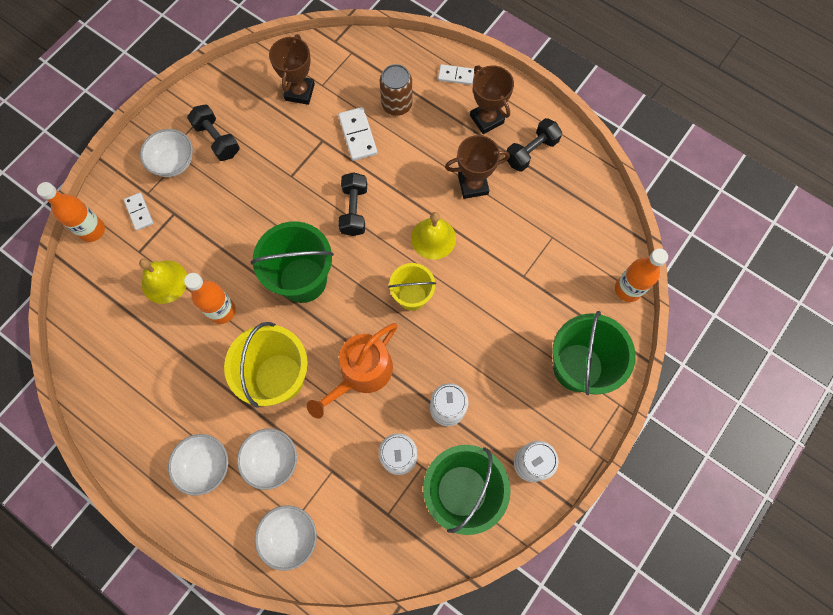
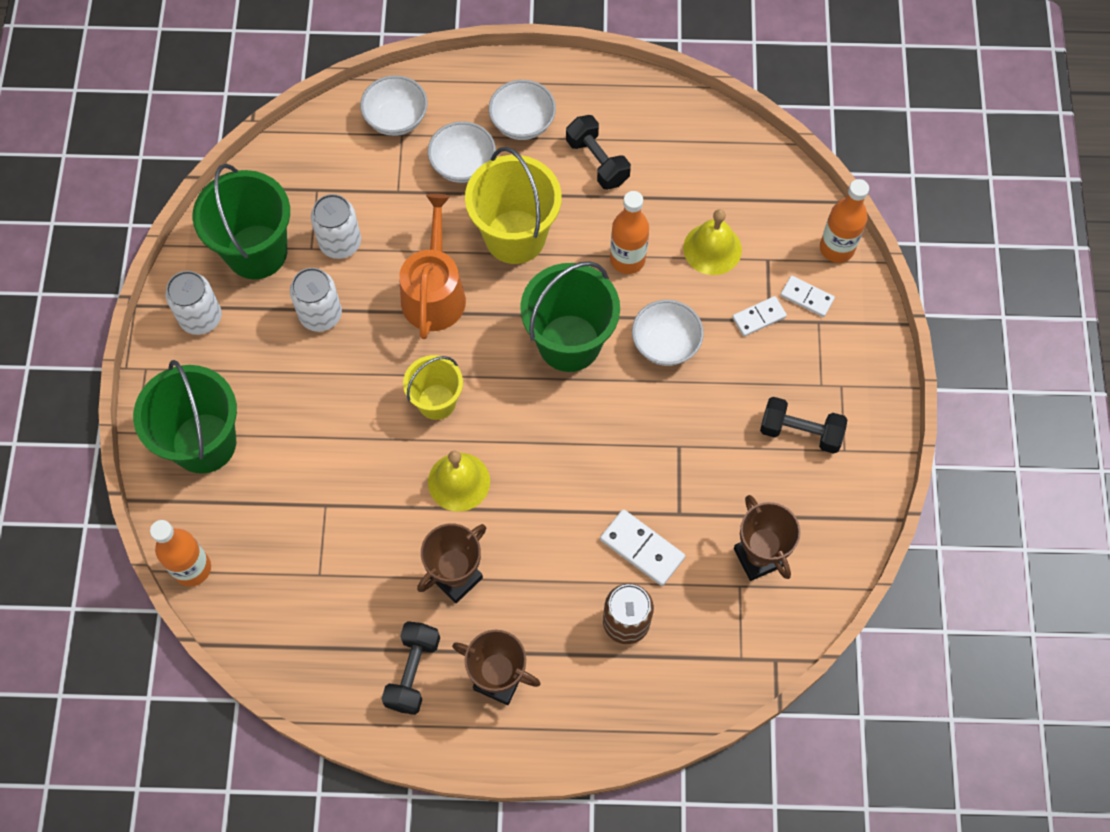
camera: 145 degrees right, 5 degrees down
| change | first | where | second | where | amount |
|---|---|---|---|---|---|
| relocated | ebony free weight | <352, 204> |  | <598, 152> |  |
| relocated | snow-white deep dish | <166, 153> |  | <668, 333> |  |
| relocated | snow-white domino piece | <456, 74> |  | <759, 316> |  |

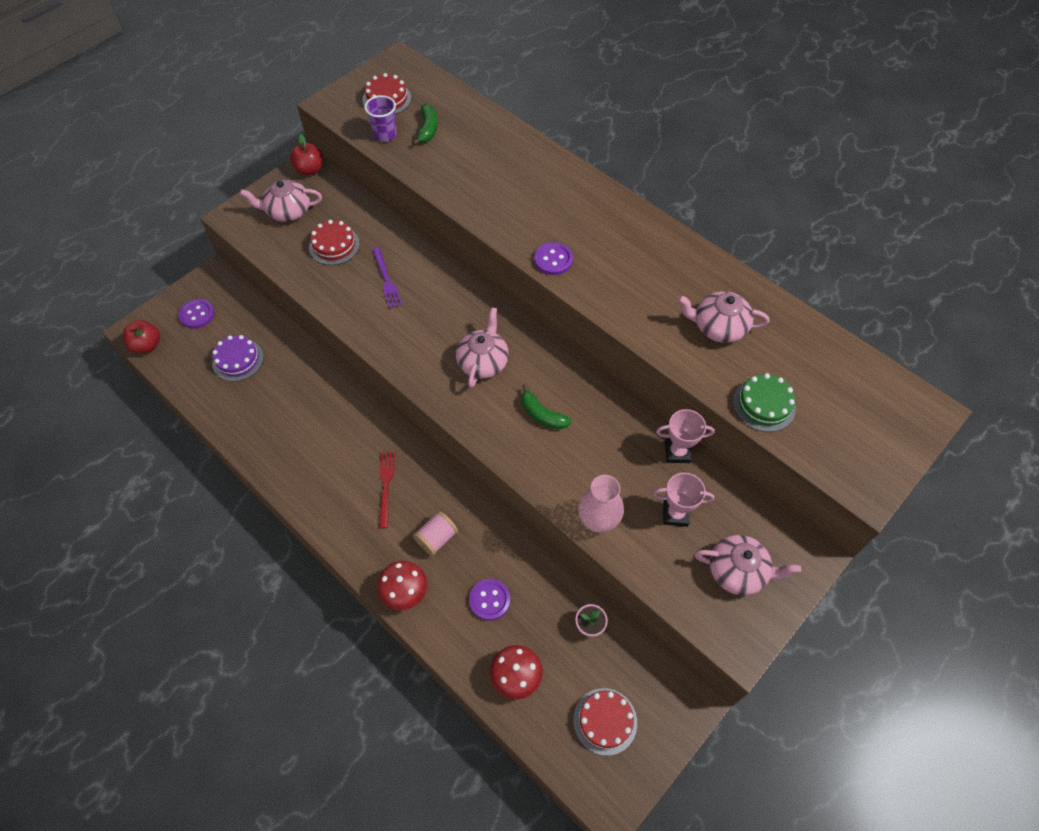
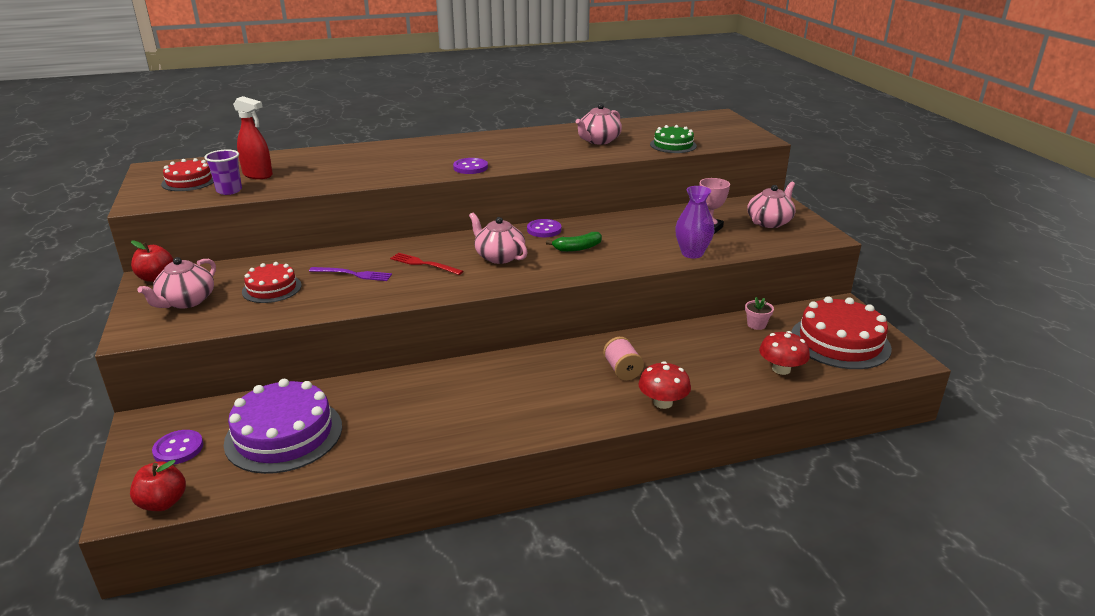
camera: 60 degrees left, 30 degrees down
| change | first | where | second | where | amount |
|---|---|---|---|---|---|
| size | violet cake | <237, 358> |  | <283, 426> | x1.74 |
| exchanged | leaf-green banana fruit | <425, 124> | crimson spray bottle | <253, 137> |  |
| relocated | crimson dinner fork | <387, 490> |  | <426, 264> |  |
| relocated | violet button | <489, 600> |  | <544, 228> |  |
| colour | rose-pink vase | <601, 504> | violet vase | <694, 222> |  |
| size | crimson cake | <605, 722> |  | <841, 332> | x1.74 |
| missing | rose-pink trophy | <685, 436> |  |  |  |

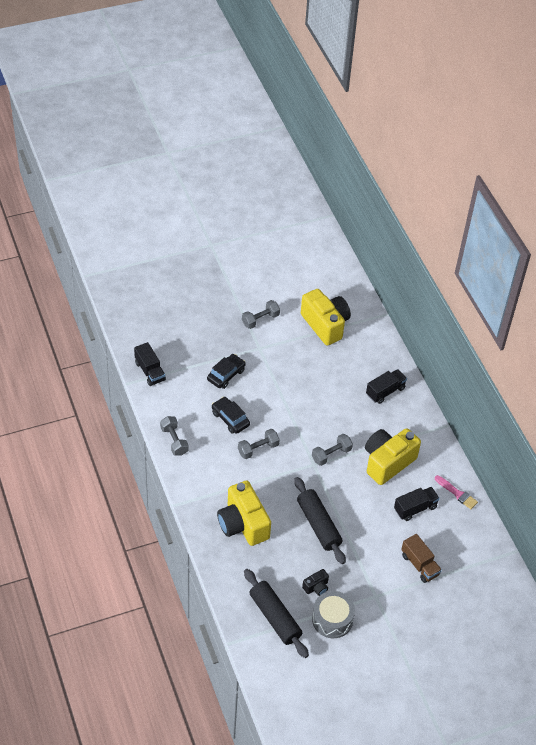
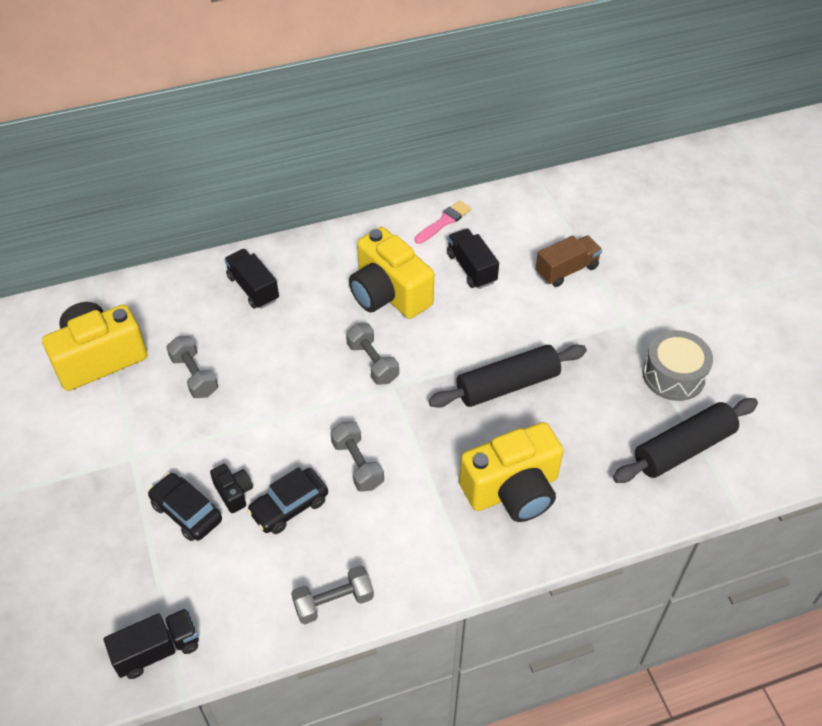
camera: 85 degrees left, 0 degrees up
| change | first | where | second | where | amount |
|---|---|---|---|---|---|
| relocated | grey free weight | <261, 314> |  | <192, 367> |  |
| relocated | ebony compact camera | <315, 582> |  | <231, 488> |  |

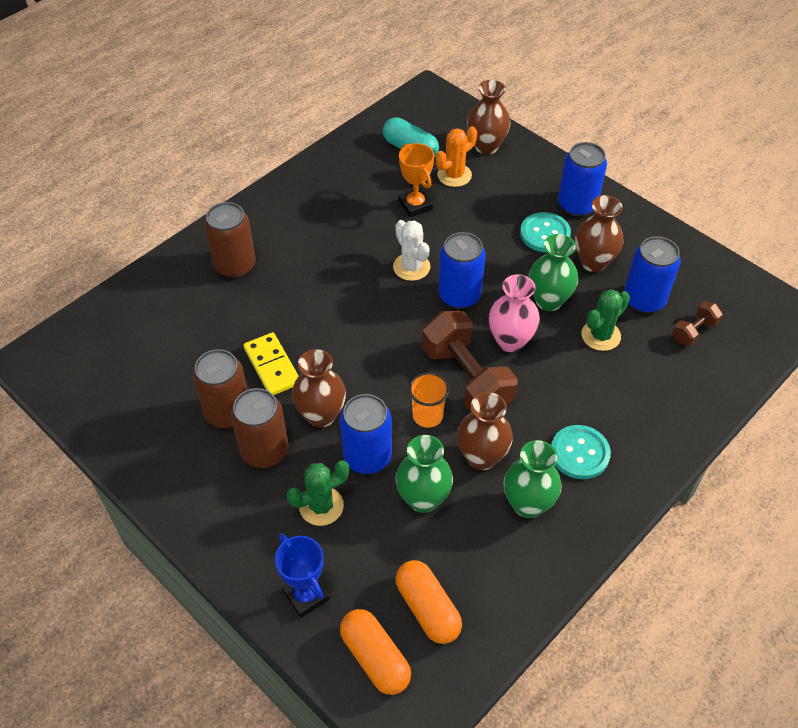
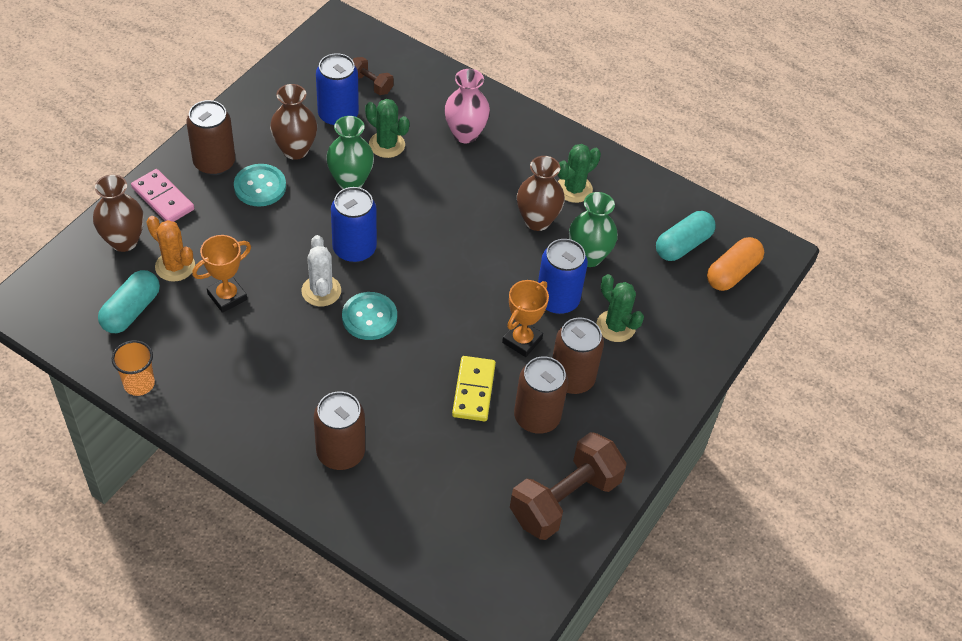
camera: 105 degrees left, 0 degrees up
| change | first | where | second | where | amount |
|---|---|---|---|---|---|
| relocated | orange cup | <429, 400> |  | <133, 368> |  |
| appeared |  |  | rose-pink domino piece | <162, 195> |  |
| colour | royal blue can | <582, 179> | dark brown can | <210, 137> |  |
| spun | snow-white prickly plant | <411, 250> |  | <321, 270> | 60 degrees counterclockwise |
| relocated | aqua button | <581, 452> |  | <369, 316> |  |
| relocated | rose-pink vase | <514, 313> |  | <467, 106> |  |
| spun | golden domino piece | <271, 363> |  | <474, 388> | 45 degrees counterclockwise |
| exchanged | dark brown vase | <319, 388> | orange trophy | <525, 318> |  |
| relocated | dark brown free weight | <470, 362> |  | <568, 486> |  |
| exchanged | leaf-green vase | <532, 479> | leaf-green prickly plant | <579, 173> |  |
| colour | orange pill shape | <428, 602> | aqua pill shape | <686, 236> |  |
| missing | royal blue trophy | <302, 575> |  |  |  |

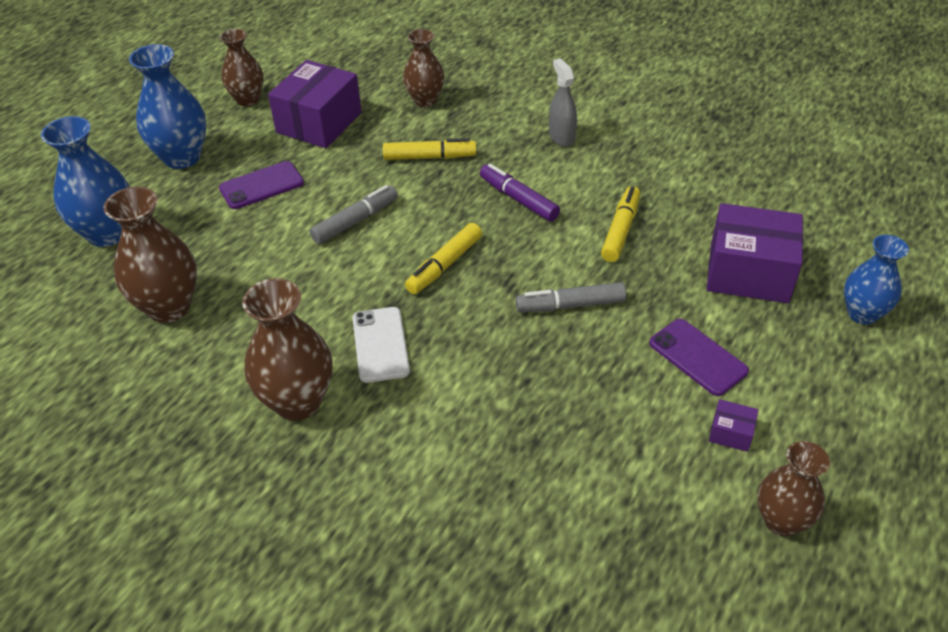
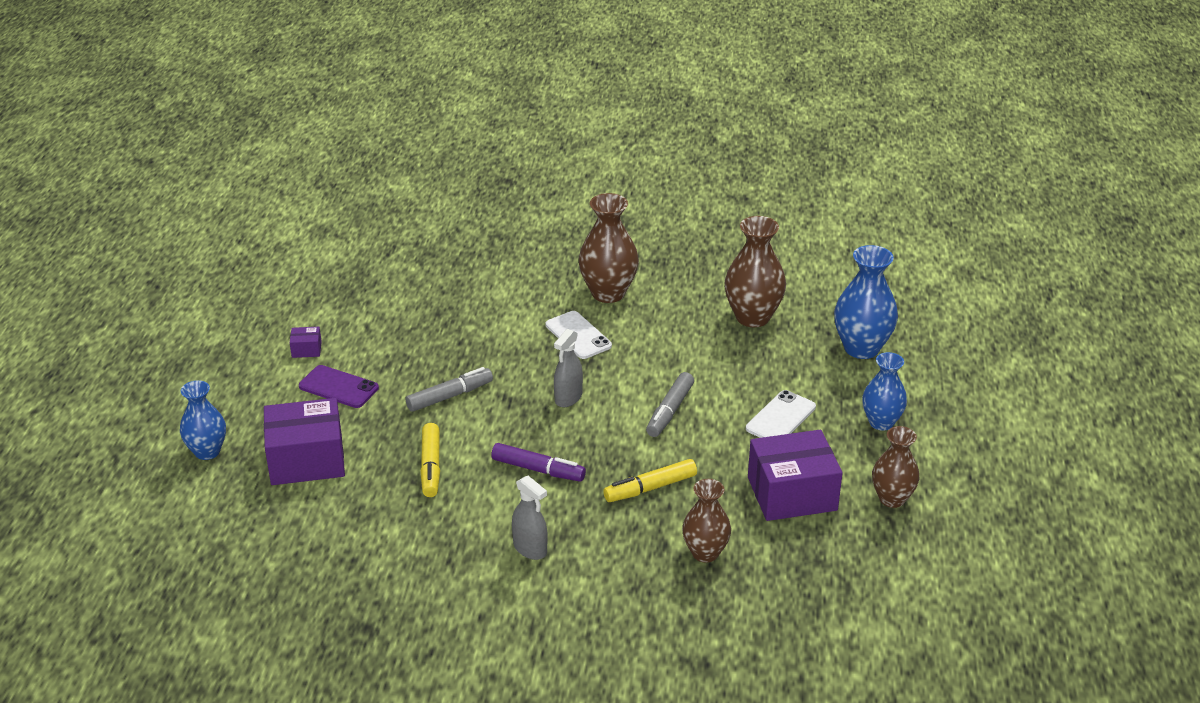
camera: 155 degrees right, 10 degrees down
| change | first | where | second | where | amount |
|---|---|---|---|---|---|
| exchanged | golden marker pen | <443, 258> | grey spray bottle | <568, 368> |  |
| colour | violet smartphone | <261, 185> | snow-white smartphone | <781, 414> |  |
| spun | violet box | <315, 104> |  | <795, 475> | 75 degrees clockwise |
| size | royal blue vase | <167, 106> |  | <884, 391> | x0.66 |
| missing | dark brown vase | <793, 489> |  |  |  |

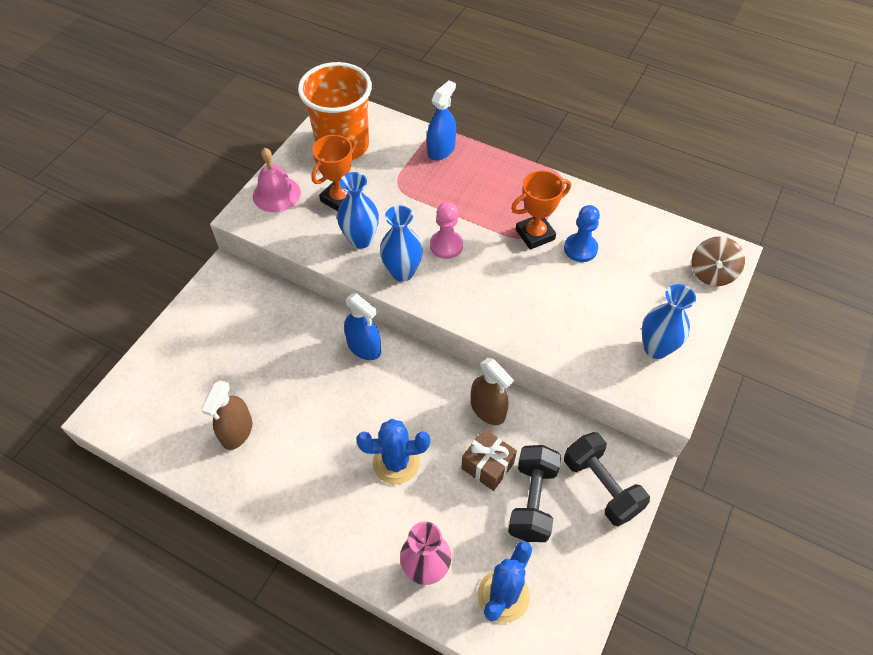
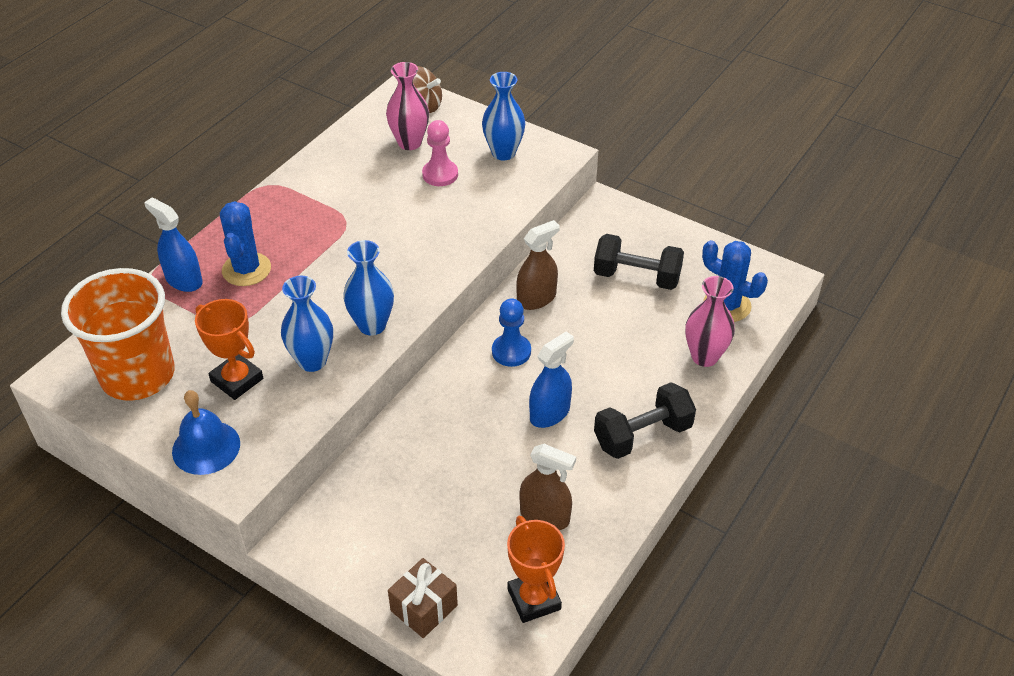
camera: 85 degrees left, 10 degrees down
| change | first | where | second | where | amount |
|---|---|---|---|---|---|
| colour | rose-pink school bell | <277, 180> | royal blue school bell | <206, 432> |  |
| relocated | royal blue prickly plant | <393, 451> |  | <245, 243> |  |
| appeared |  |  | rose-pink vase | <407, 106> |  |
| relocated | dark brown gift | <489, 460> |  | <423, 598> |  |
| relocated | rose-pink chess pawn | <446, 230> |  | <440, 153> |  |
| relocated | royal blue chess pawn | <582, 233> |  | <511, 333> |  |
| relocated | orange trophy | <541, 210> |  | <536, 569> |  |
| relocated | royal blue spray bottle | <362, 326> |  | <551, 379> |  |
| relocated | ebony free weight | <607, 479> |  | <645, 420> |  |

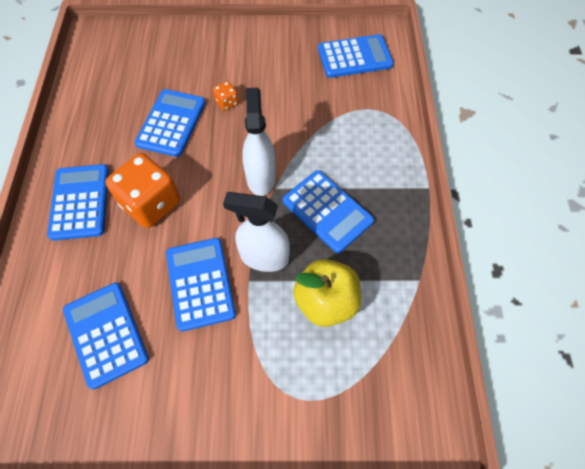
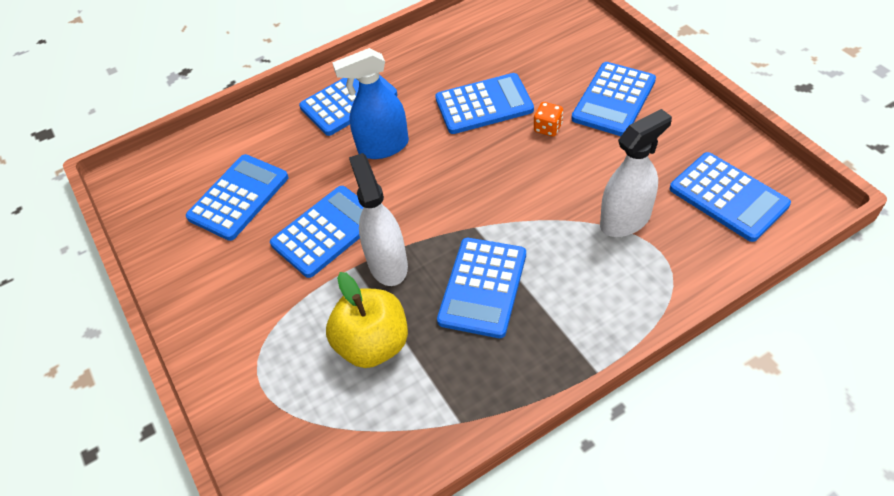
camera: 65 degrees right, 10 degrees down
| change | first | where | second | where | amount |
|---|---|---|---|---|---|
| exchanged | orange dice | <142, 190> | royal blue spray bottle | <370, 103> |  |
| appeared |  |  | royal blue calculator | <613, 99> |  |
| relocated | snow-white spray bottle | <259, 142> |  | <636, 173> |  |

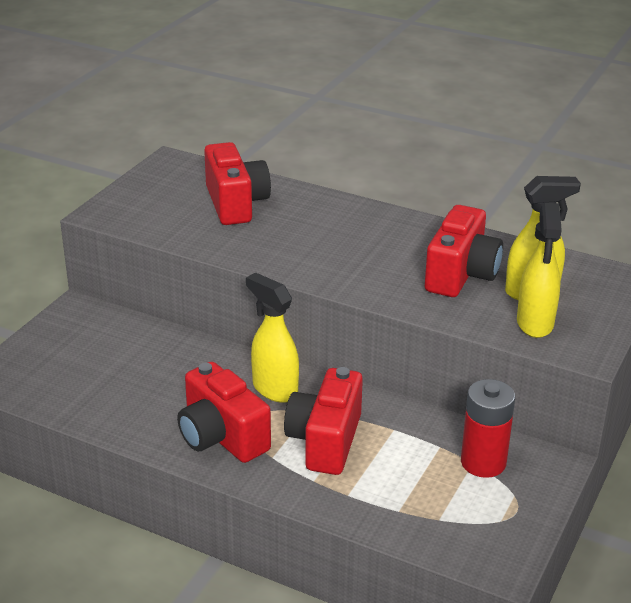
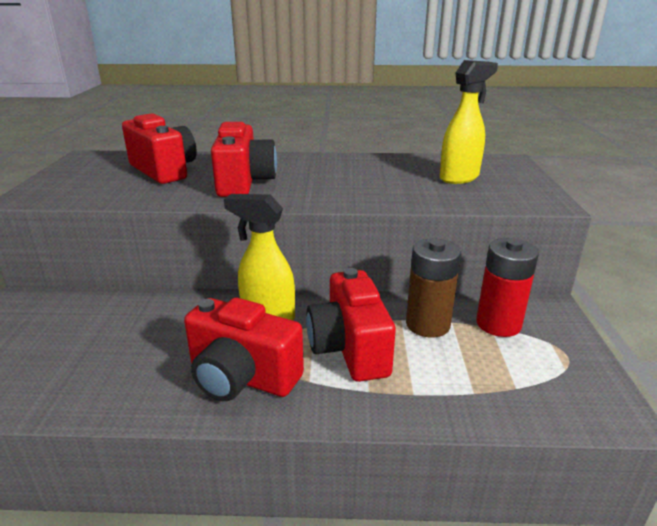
camera: 25 degrees left, 5 degrees down
| change | first | where | second | where | amount |
|---|---|---|---|---|---|
| relocated | crimson compact camera | <464, 251> |  | <244, 159> |  |
| appeared |  |  | dark brown battery | <433, 288> |  |
| missing | golden spray bottle | <539, 270> |  |  |  |

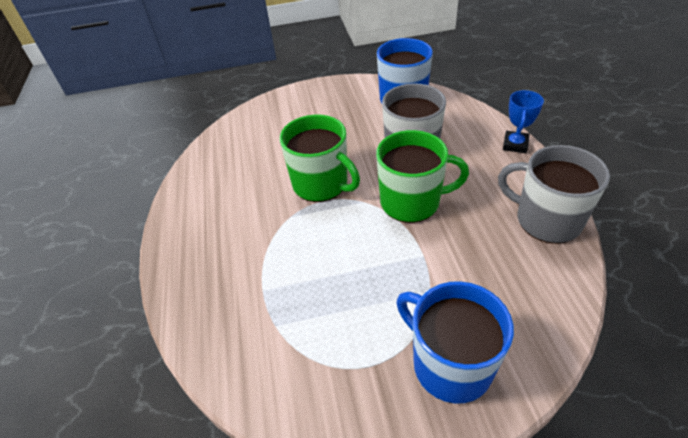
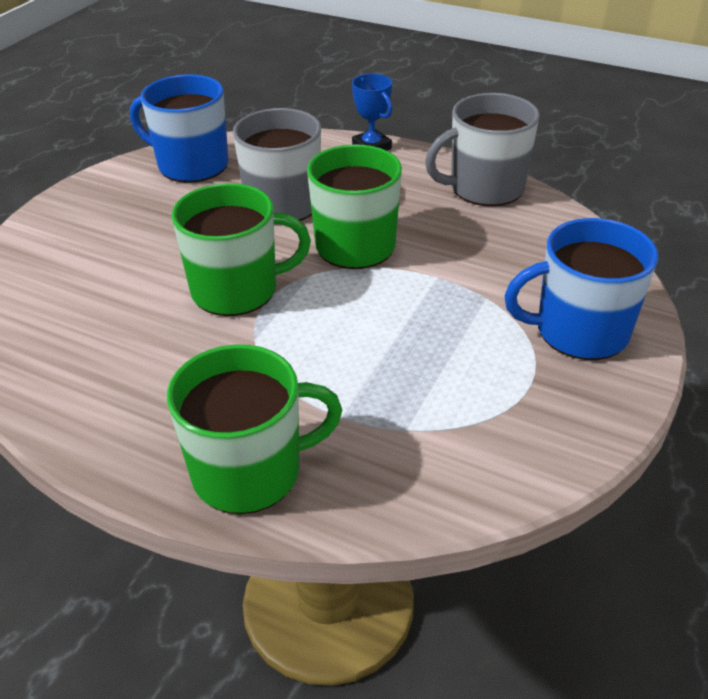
camera: 55 degrees left, 5 degrees down
| change | first | where | second | where | amount |
|---|---|---|---|---|---|
| appeared |  |  | leaf-green tea mug | <254, 429> |  |

